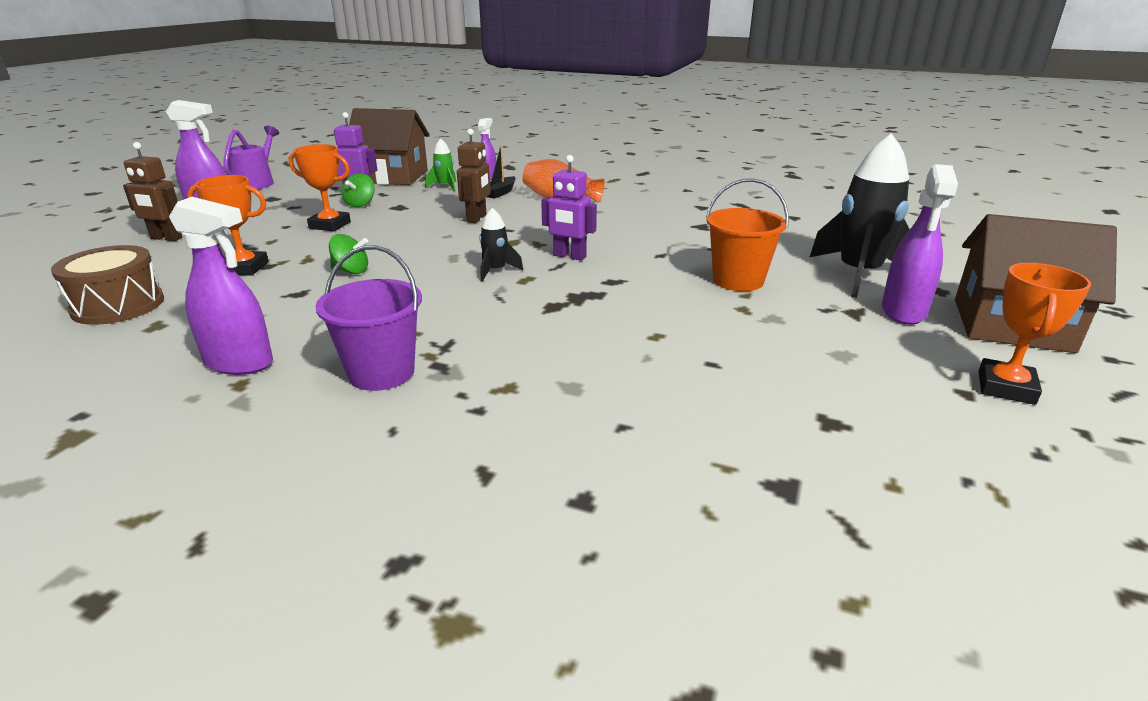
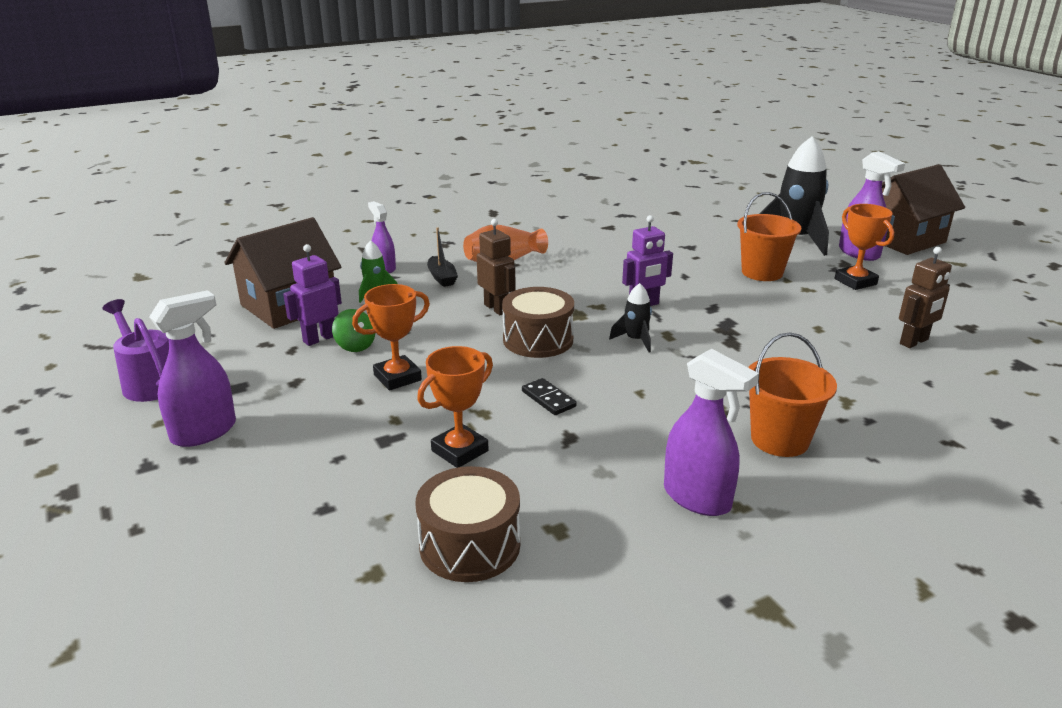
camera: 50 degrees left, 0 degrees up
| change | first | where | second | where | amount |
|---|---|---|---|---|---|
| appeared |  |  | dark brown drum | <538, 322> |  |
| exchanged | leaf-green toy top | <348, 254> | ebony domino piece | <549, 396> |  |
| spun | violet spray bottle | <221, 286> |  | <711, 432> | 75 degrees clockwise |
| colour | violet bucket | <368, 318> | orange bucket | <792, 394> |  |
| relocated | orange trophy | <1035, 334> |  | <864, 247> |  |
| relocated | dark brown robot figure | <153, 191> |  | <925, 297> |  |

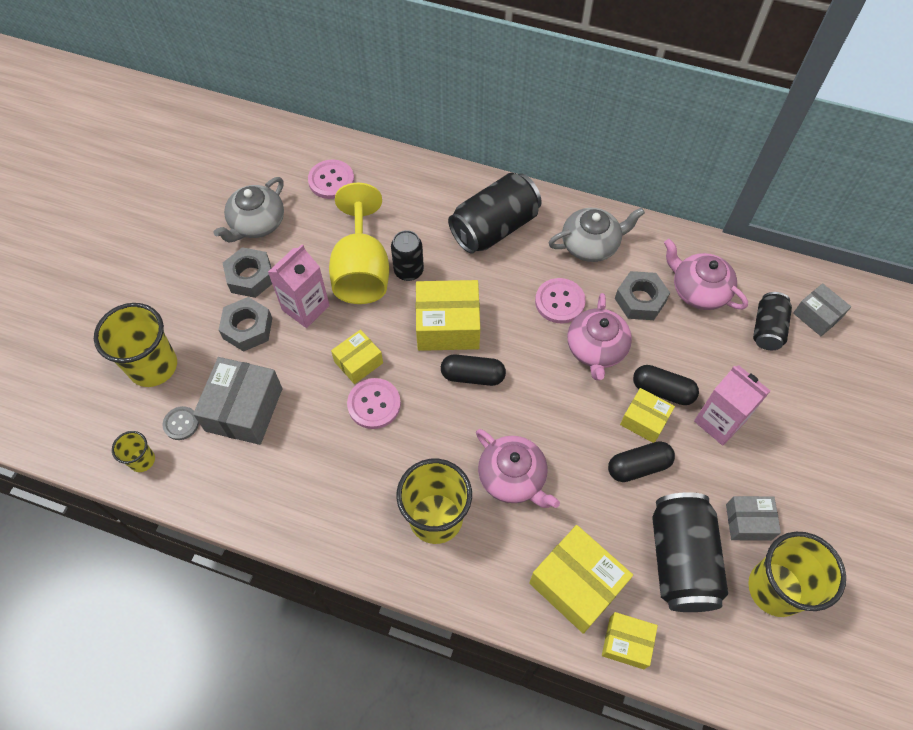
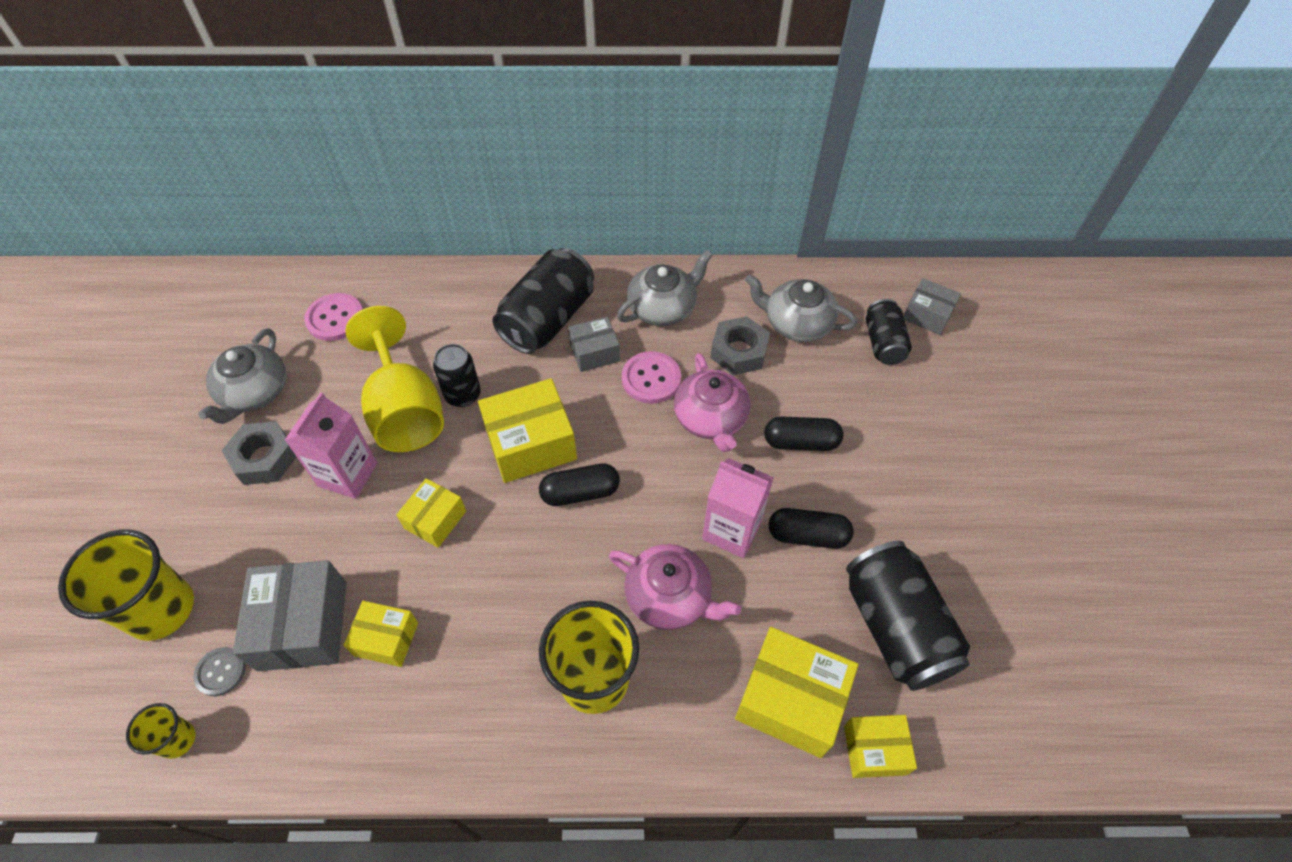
camera: 20 degrees left, 5 degrees down
| change | first | where | second | where | amount |
|---|---|---|---|---|---|
| relocated | golden box | <647, 415> |  | <380, 634> |  |
| relocated | grey box | <753, 518> |  | <594, 344> |  |
| relocated | rose-pink carton | <732, 405> |  | <738, 508> |  |
| colour | rose-pink teapot | <706, 274> | grey teapot | <801, 308> |  |
| spun | ebony pill shape | <641, 461> |  | <811, 528> | 45 degrees clockwise |
| missing | grey nut | <245, 324> |  |  |  |
| missing | rose-pink button | <374, 403> |  |  |  |
| missing | golden cup | <797, 574> |  |  |  |

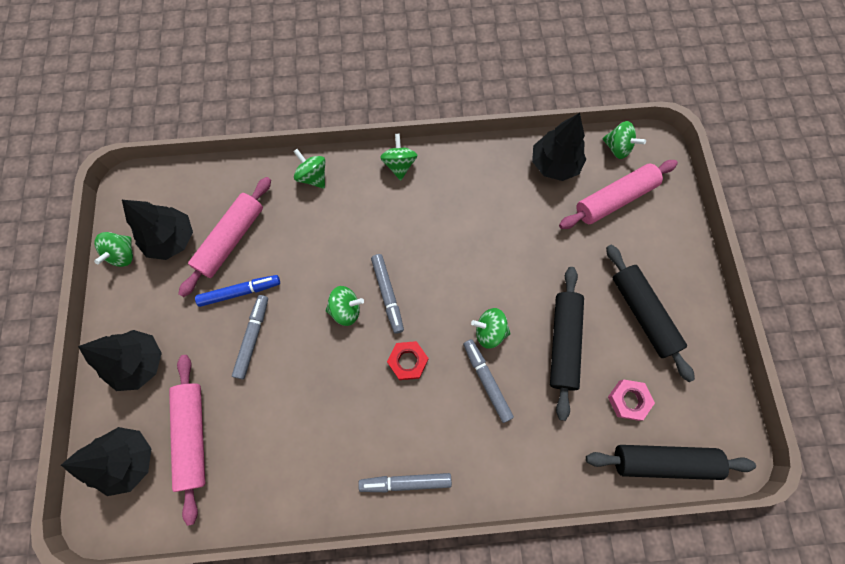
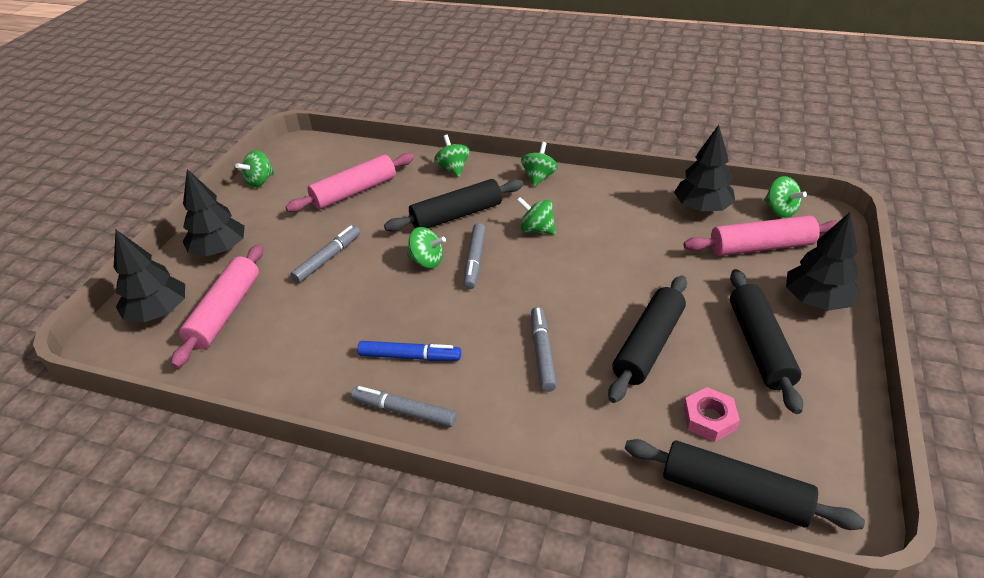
camera: 25 degrees right, 30 degrees down
| change | first | where | second | where | amount |
|---|---|---|---|---|---|
| relocated | royal blue marker pen | <237, 291> |  | <409, 351> |  |
| appeared |  |  | ebony pastry roller | <453, 205> |  |
| relocated | leaf-green toy top | <491, 328> |  | <536, 216> |  |
| relocated | ebony tree | <157, 230> |  | <823, 261> |  |
| missing | crimson nut | <407, 360> |  |  |  |

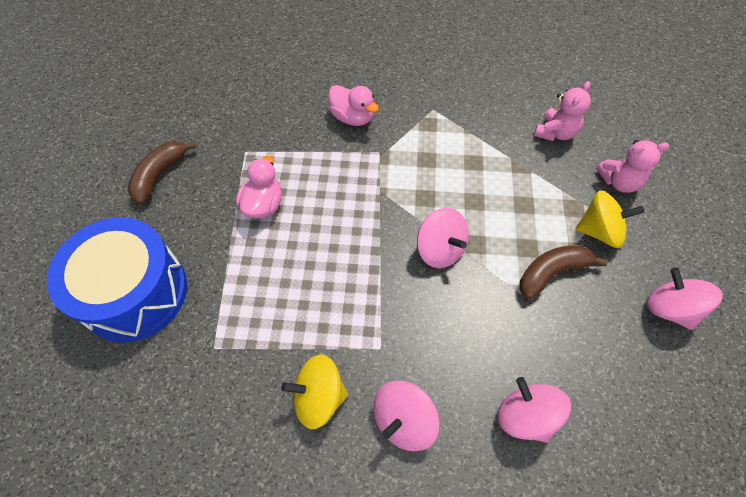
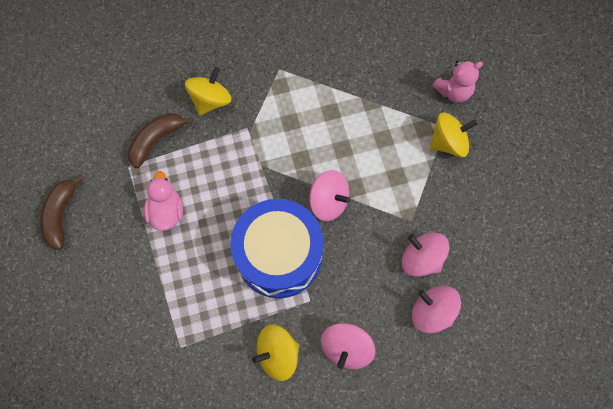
camera: 20 degrees left, 10 degrees up
| change | first | where | second | where | amount |
|---|---|---|---|---|---|
| relocated | dark brown banana fruit | <564, 272> |  | <160, 140> |  |
| exchanged | rose-pink toy duck | <354, 105> | golden toy top | <208, 91> |  |
| relocated | royal blue drum | <117, 280> |  | <277, 248> |  |
| relocated | rose-pink toy top | <684, 298> |  | <426, 254> |  |
| missing | rose-pink teddy bear | <562, 111> |  |  |  |

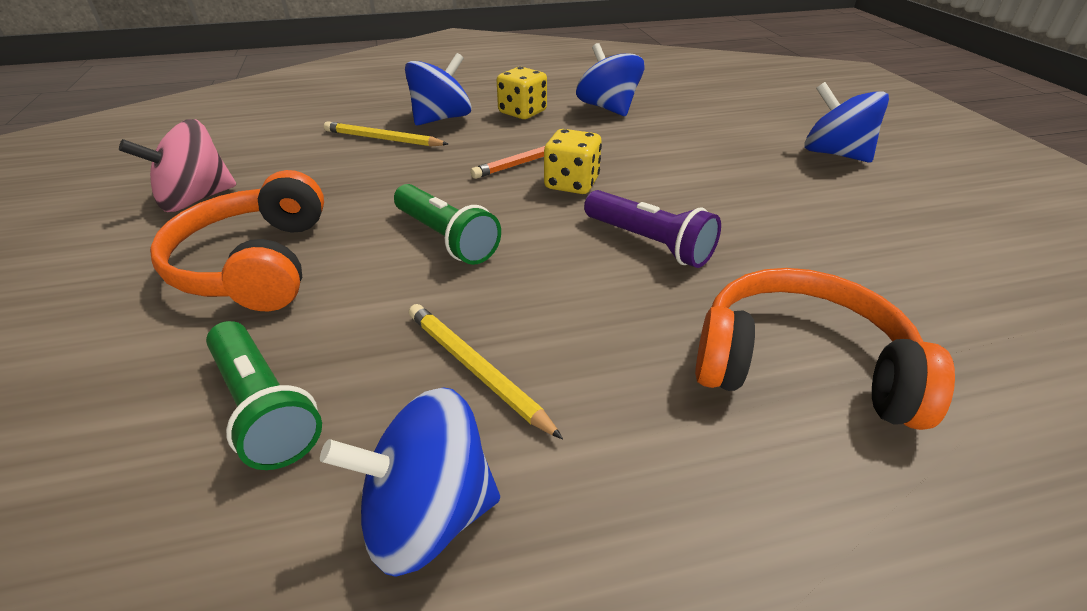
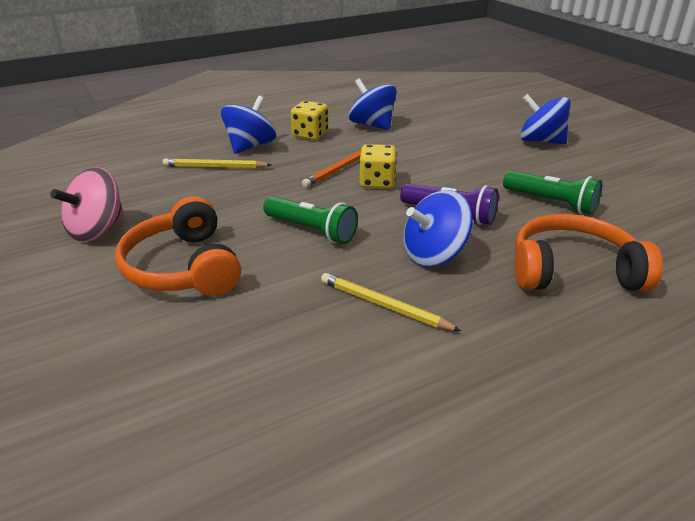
camera: 15 degrees left, 5 degrees down
| change | first | where | second | where | amount |
|---|---|---|---|---|---|
| relocated | royal blue toy top | <410, 482> |  | <438, 228> |  |
| relocated | leaf-green flashlight | <264, 395> |  | <552, 193> |  |

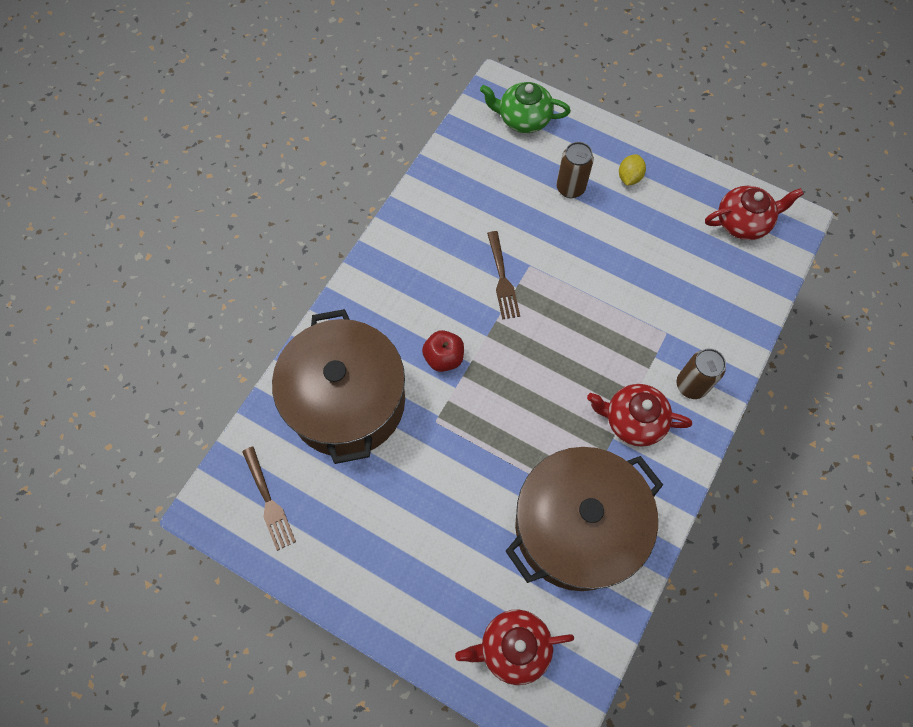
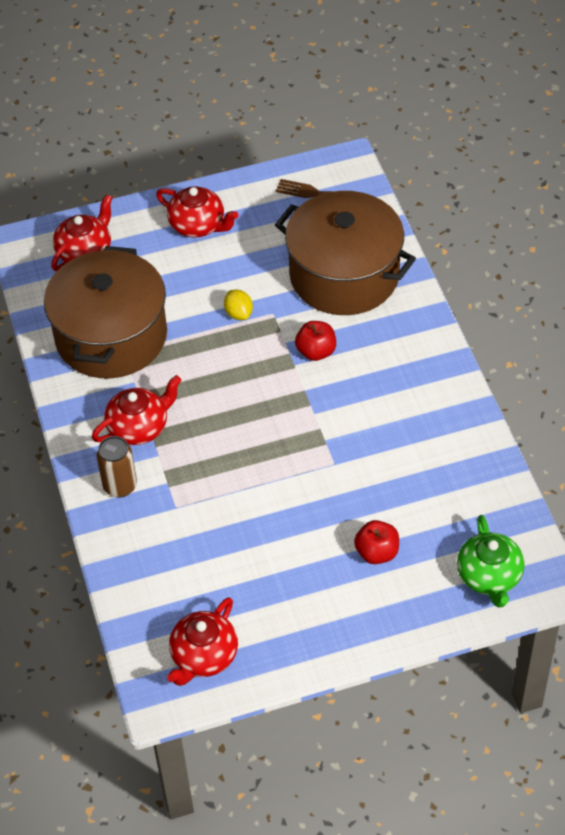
camera: 135 degrees right, 15 degrees down
| change | first | where | second | where | amount |
|---|---|---|---|---|---|
| appeared |  |  | crimson teapot | <197, 211> |  |
| relocated | golden toy lemon | <632, 170> |  | <238, 305> |  |
| exchanged | dark brown can | <575, 170> | crimson toy apple | <376, 542> |  |
| spun | leaf-green teapot | <525, 107> |  | <491, 561> | 120 degrees clockwise |
| missing | dark brown dinner fork | <503, 275> |  |  |  |

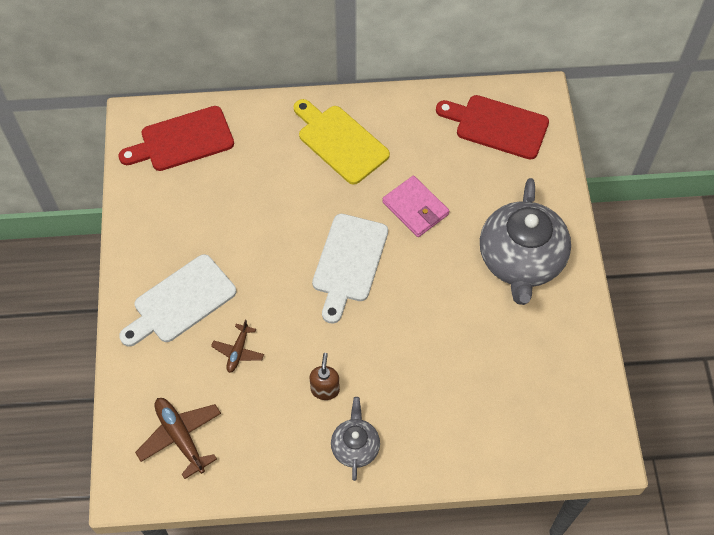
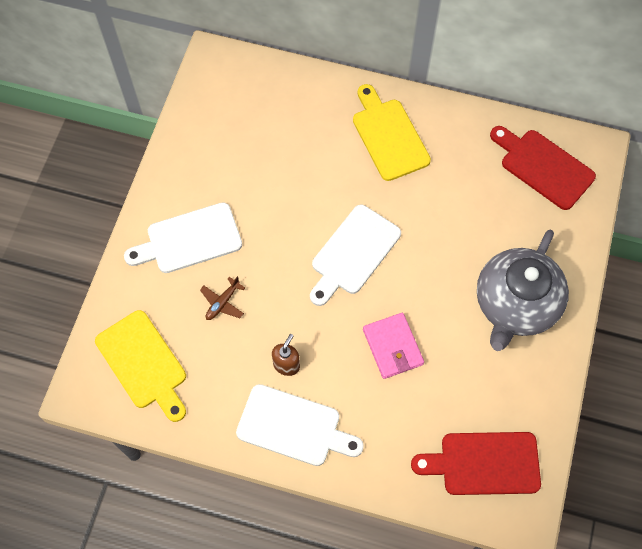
camera: 20 degrees right, 5 degrees up
| change | first | where | second | where | amount |
|---|---|---|---|---|---|
| exchanged | dark brown toy plane | <178, 438> | golden chopping board | <140, 366> |  |
| exchanged | grey teapot | <355, 439> | snow-white chopping board | <300, 425> |  |
| relocated | rose-pink wallet | <416, 206> |  | <393, 346> |  |
| relocated | crimson chopping board | <176, 138> |  | <476, 463> |  |

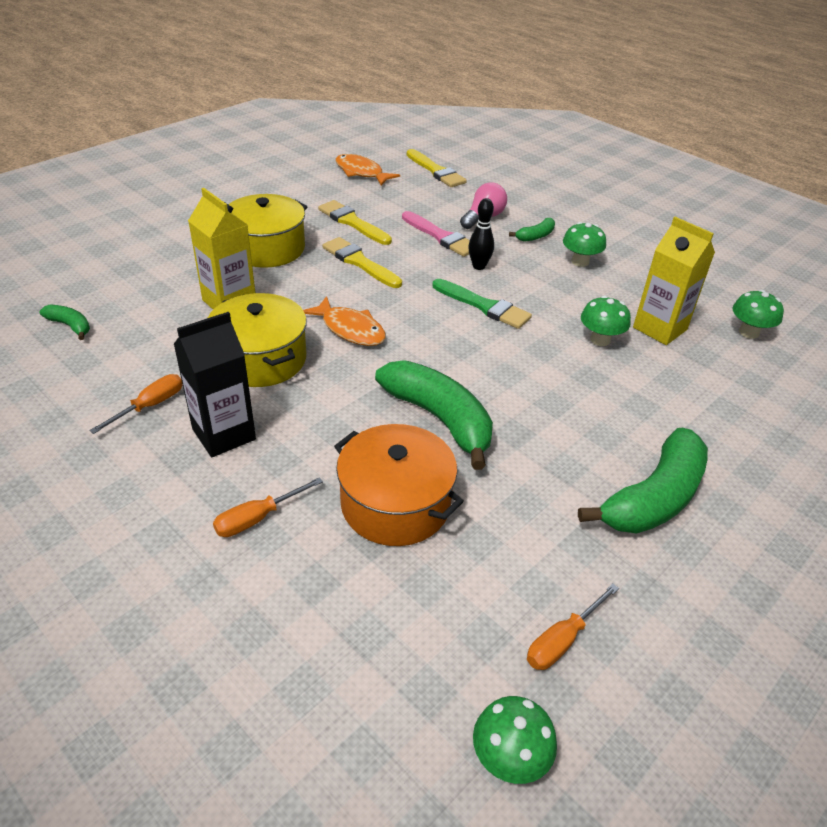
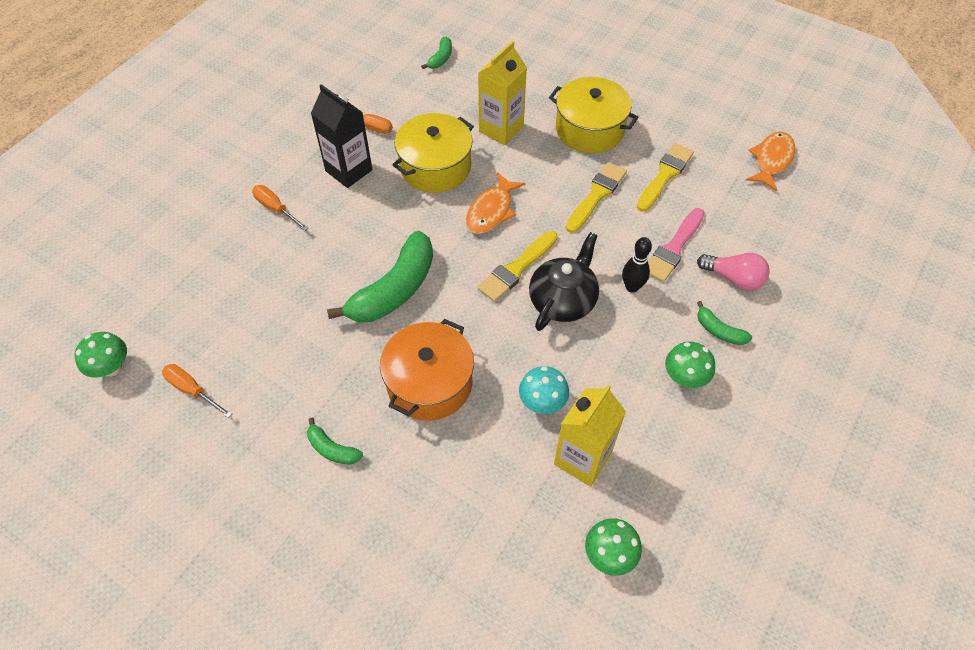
camera: 80 degrees right, 15 degrees up
| change | first | where | second | where | amount |
|---|---|---|---|---|---|
| size | leaf-green banana fruit | <643, 480> |  | <335, 441> | x0.47 |
| relocated | orange stockpot | <399, 485> |  | <427, 370> |  |
| relocated | golden brush | <437, 168> |  | <517, 266> |  |
| colour | leaf-green toadstool | <606, 321> | aqua toadstool | <544, 390> |  |
| exchanged | leaf-green brush | <482, 304> | ebony teapot | <564, 281> |  |

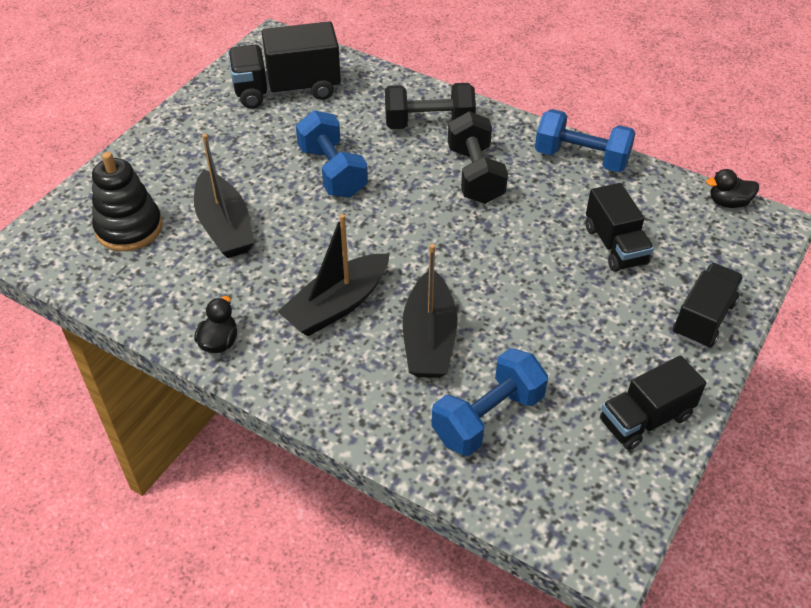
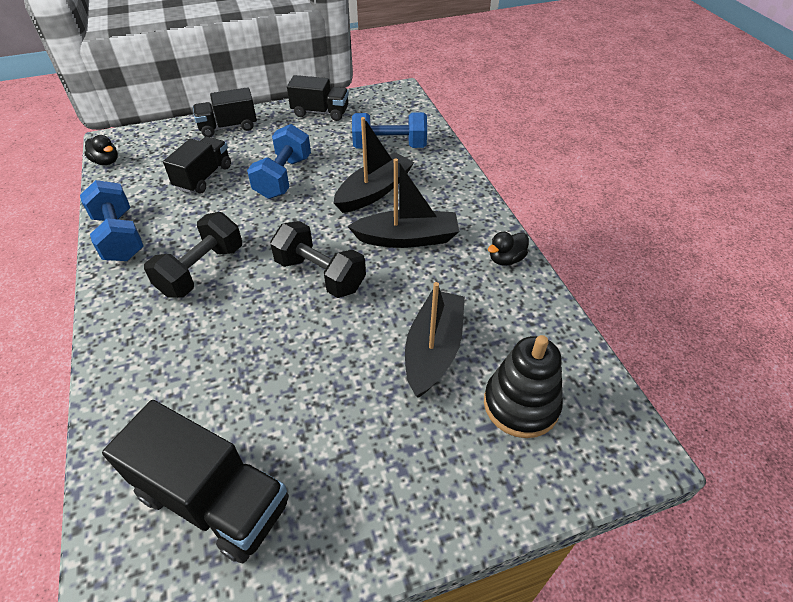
camera: 140 degrees left, 0 degrees up
| change | first | where | second | where | amount |
|---|---|---|---|---|---|
| relocated | royal blue free weight | <332, 154> |  | <279, 161> |  |
| relocated | ebony free weight | <430, 106> |  | <318, 259> |  |

